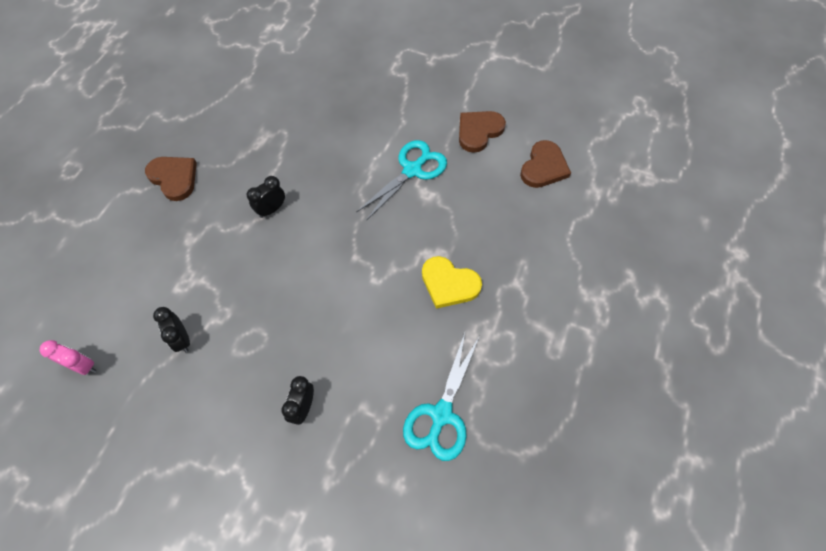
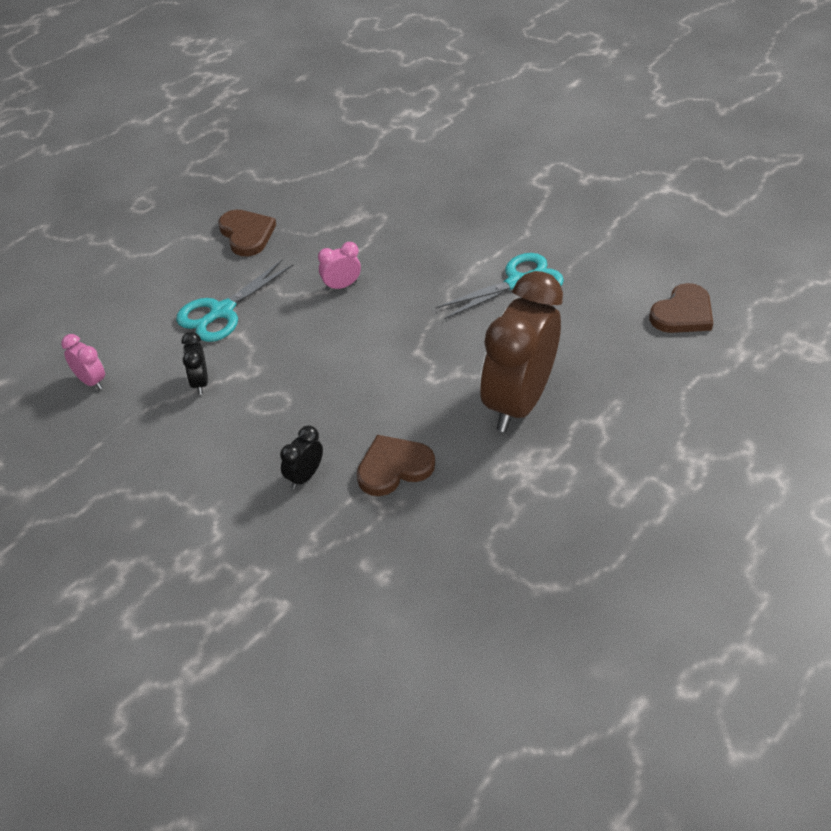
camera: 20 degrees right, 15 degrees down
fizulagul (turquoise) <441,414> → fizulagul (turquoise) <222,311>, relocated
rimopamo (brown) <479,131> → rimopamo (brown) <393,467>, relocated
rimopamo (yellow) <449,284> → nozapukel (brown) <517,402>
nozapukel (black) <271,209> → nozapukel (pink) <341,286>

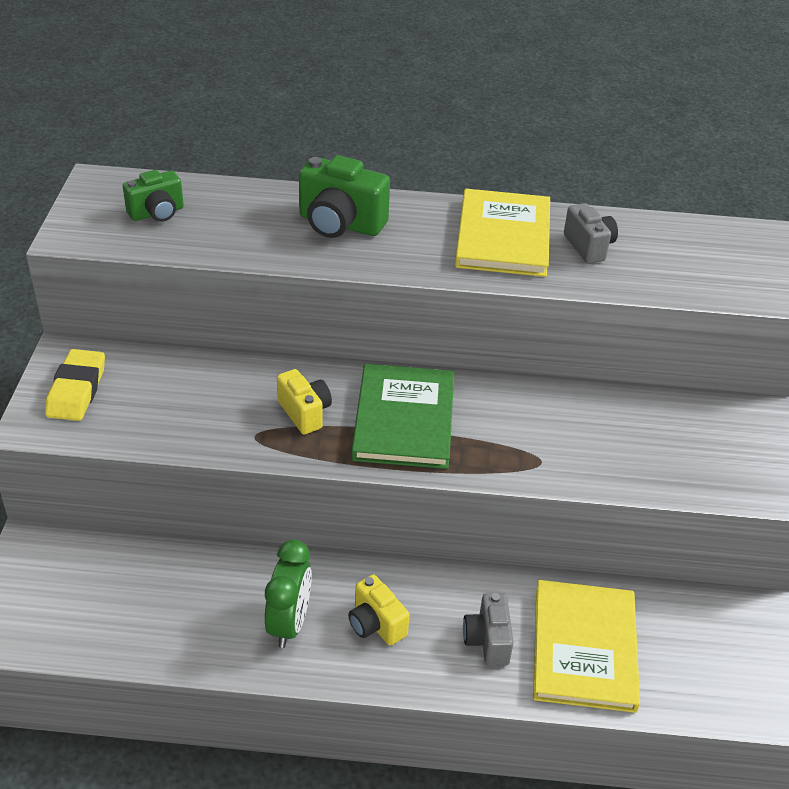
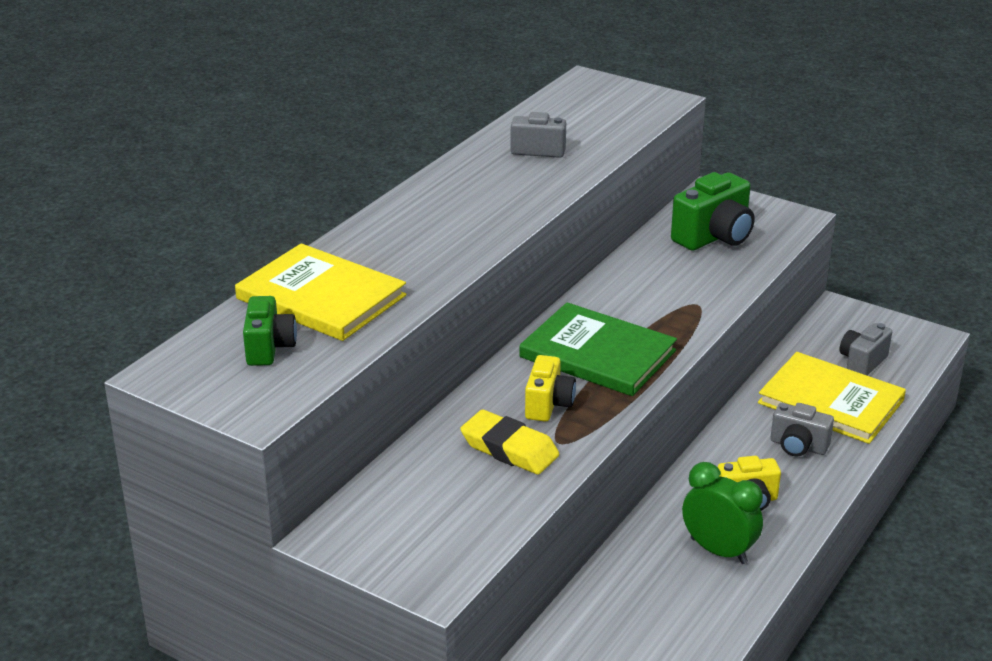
camera: 60 degrees left, 10 degrees down
- → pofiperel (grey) <862,362>
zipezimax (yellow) <77,390> → zipezimax (yellow) <509,449>, relocated
pofiperel (green) <340,224> → pofiperel (green) <714,237>, relocated
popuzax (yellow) <503,237> → popuzax (yellow) <321,297>, relocated
pofiperel (yellow) <305,413> → pofiperel (yellow) <548,405>, 105 degrees clockwise

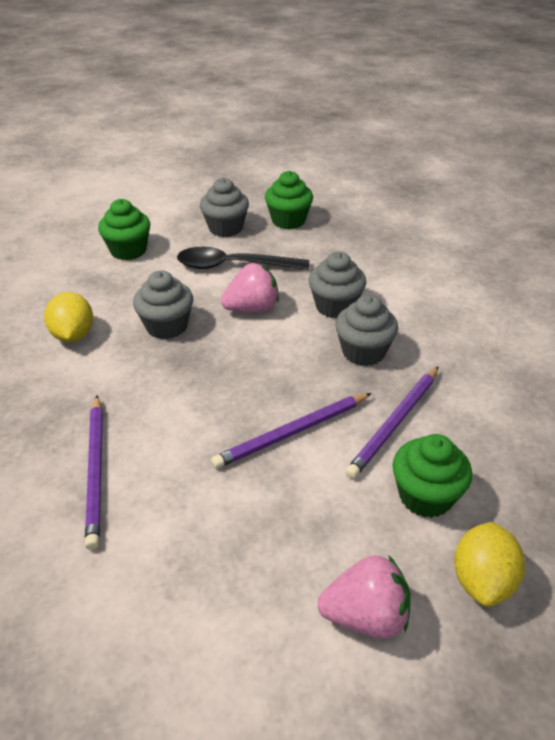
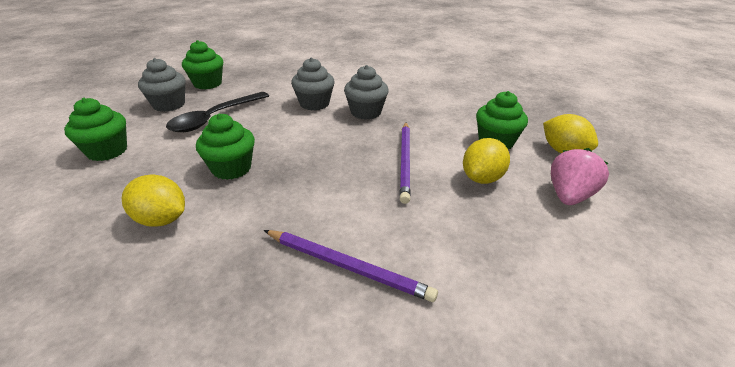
camera: 55 degrees left, 5 degrees down
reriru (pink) <252,308> → -
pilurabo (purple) <395,423> → -
- → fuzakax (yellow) <482,178>
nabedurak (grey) <167,326> → nabedurak (green) <231,168>

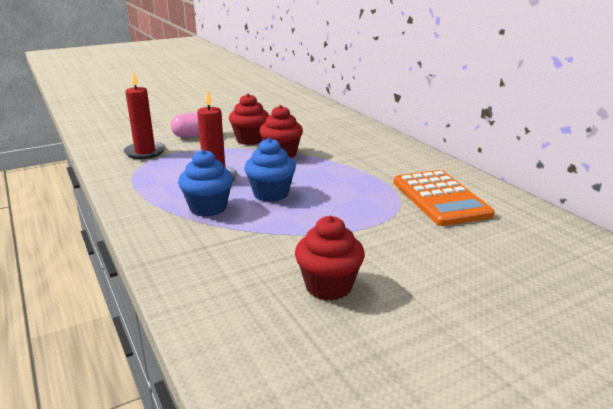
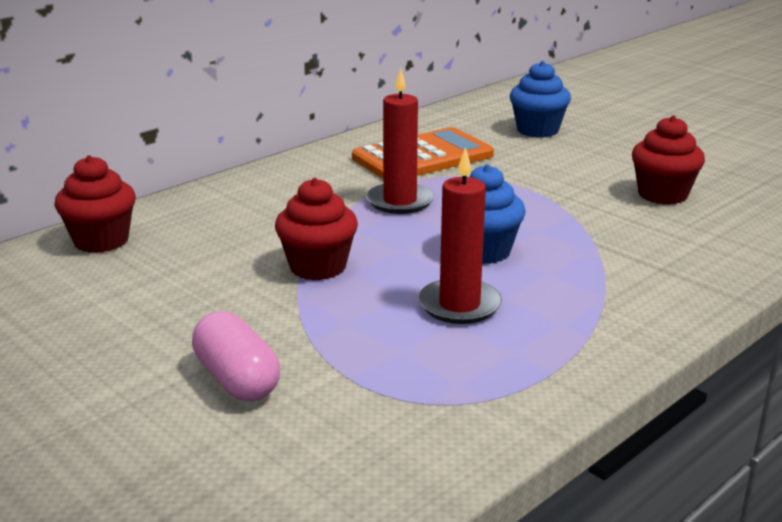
camera: 105 degrees left, 0 degrees up
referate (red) <145,152> → referate (red) <400,201>, relocated
nabedurak (blue) <208,208> → nabedurak (blue) <537,130>, relocated
nabedurak (red) <250,140> → nabedurak (red) <101,241>, relocated

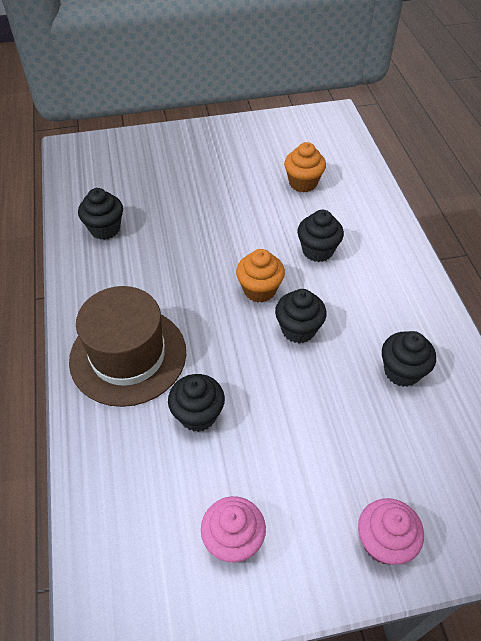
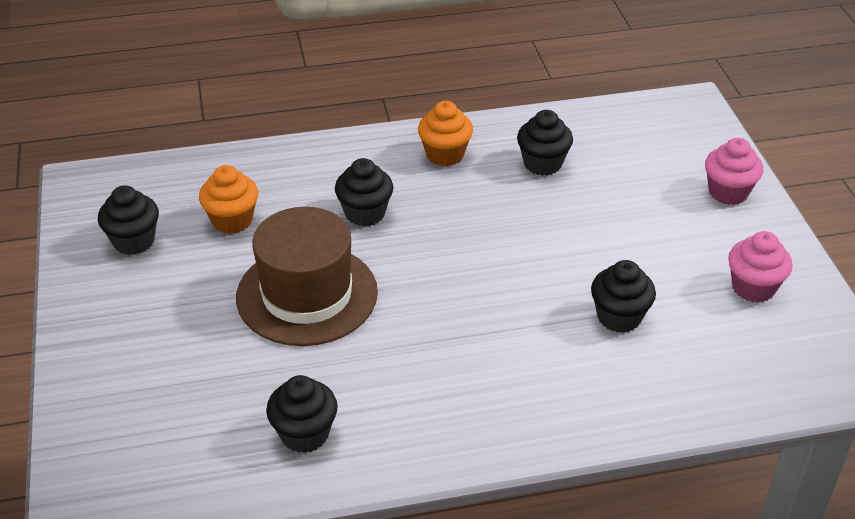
camera: 90 degrees left, 10 degrees down
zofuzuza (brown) <128,355> → zofuzuza (brown) <307,295>, relocated
nabedurak (orange) <259,290> → nabedurak (orange) <445,154>, relocated
nabedurak (black) <298,329> → nabedurak (black) <134,241>, relocated

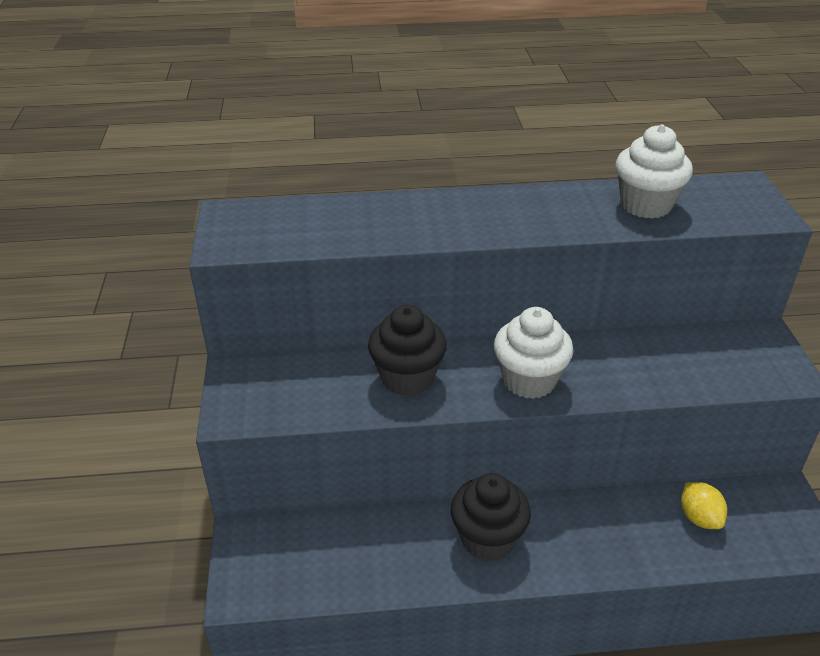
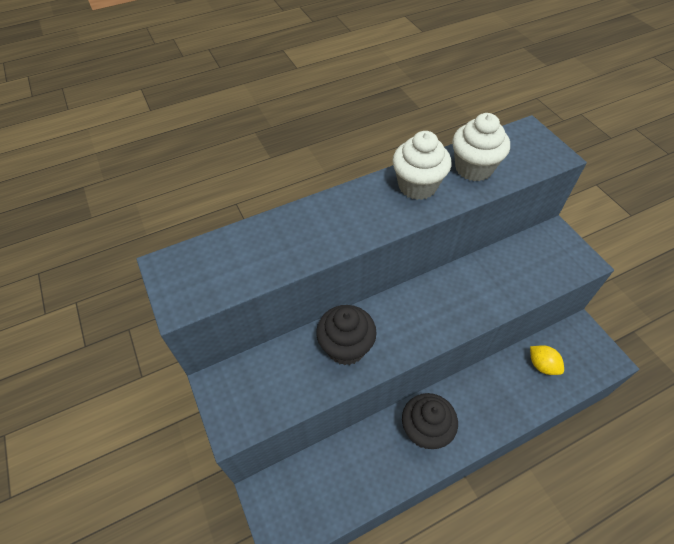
camera: 20 degrees left, 15 degrees up
nabedurak (white) <529,380> → nabedurak (white) <417,186>, relocated

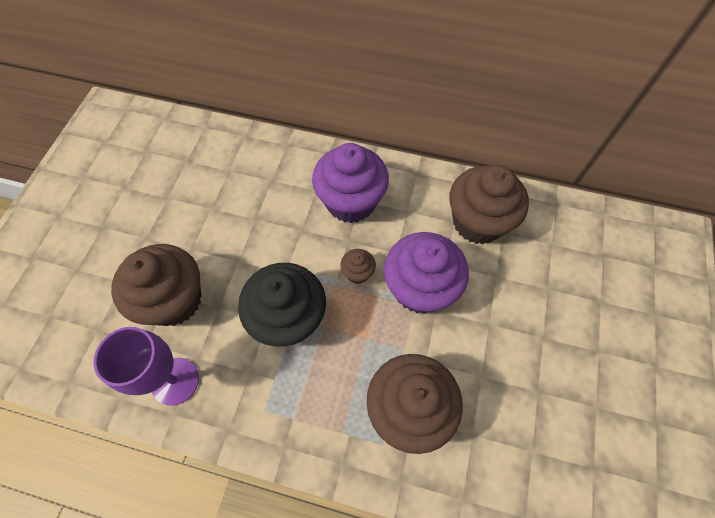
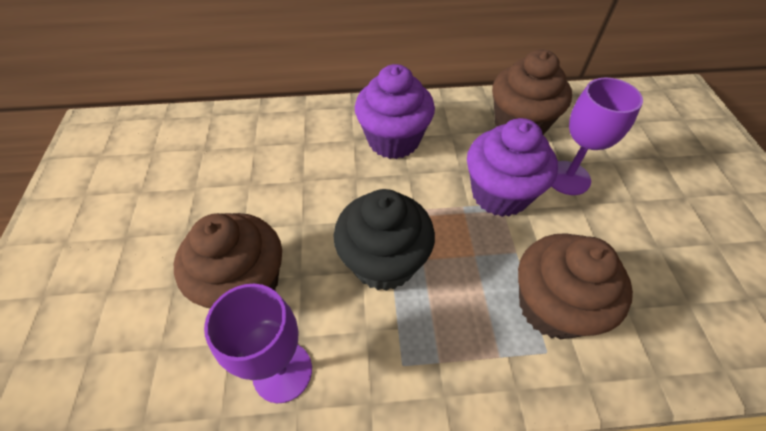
camera: 20 degrees left, 10 degrees down
nabedurak (brown) <358,273> → -
- → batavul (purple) <567,178>

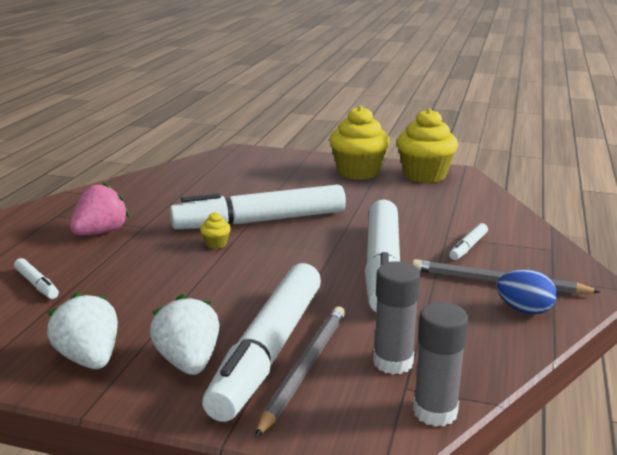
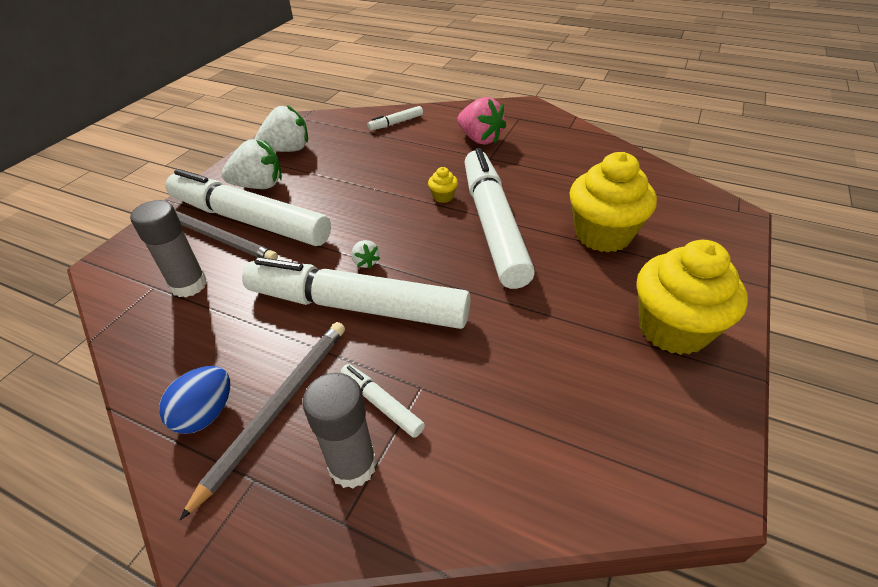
camera: 100 degrees right, 20 degrees up
- → reriru (white) <365,262>
nabedurak (yellow) <424,175> → nabedurak (yellow) <602,234>, relocated
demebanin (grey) <435,412> → demebanin (grey) <352,465>, relocated

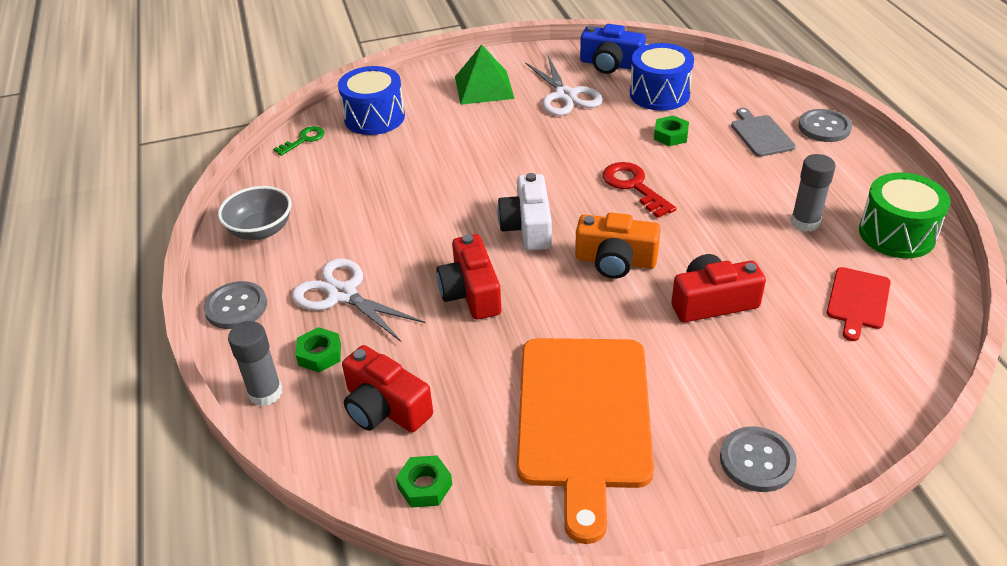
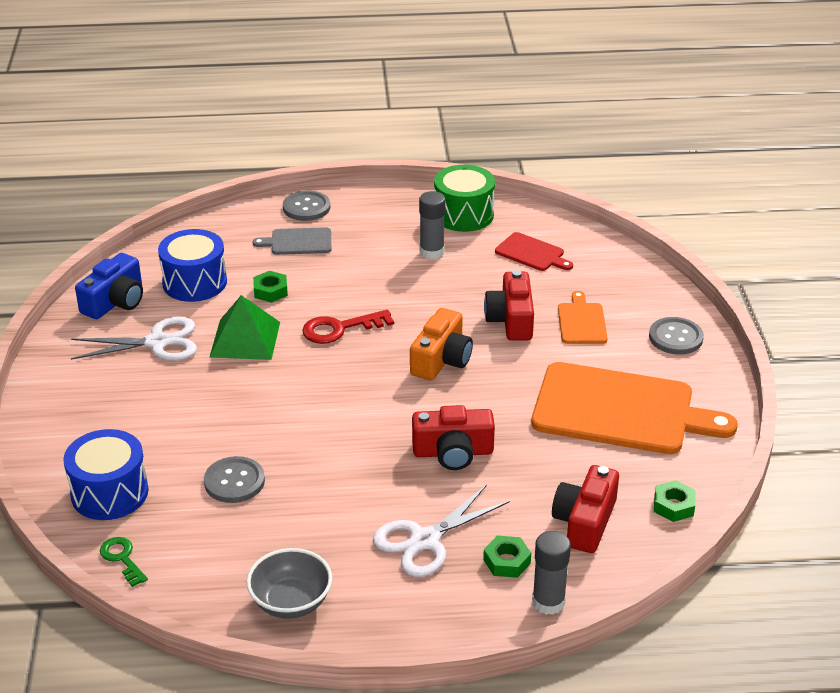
camera: 80 degrees left, 5 degrees down
pofiperel (white) <528,227> → -
- → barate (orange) <581,322>
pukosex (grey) <236,307> → pukosex (grey) <234,481>, relocated
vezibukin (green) <484,87> → vezibukin (green) <245,339>, relocated
pofiperel (red) <385,408> → pofiperel (red) <585,522>, 150 degrees clockwise

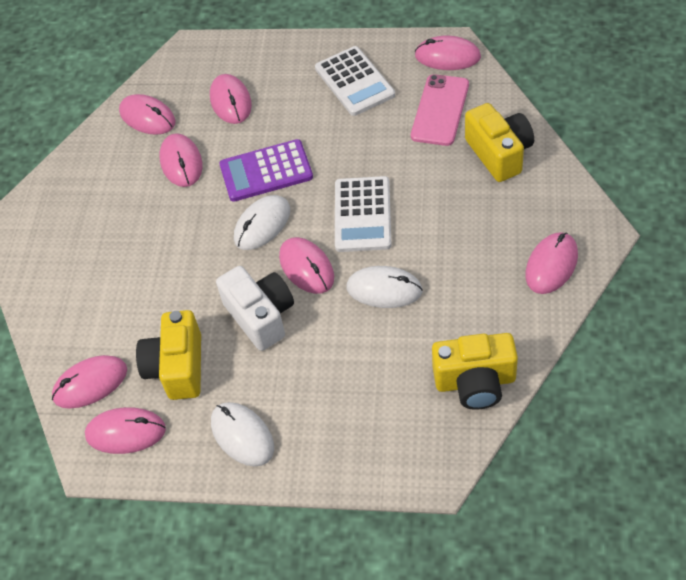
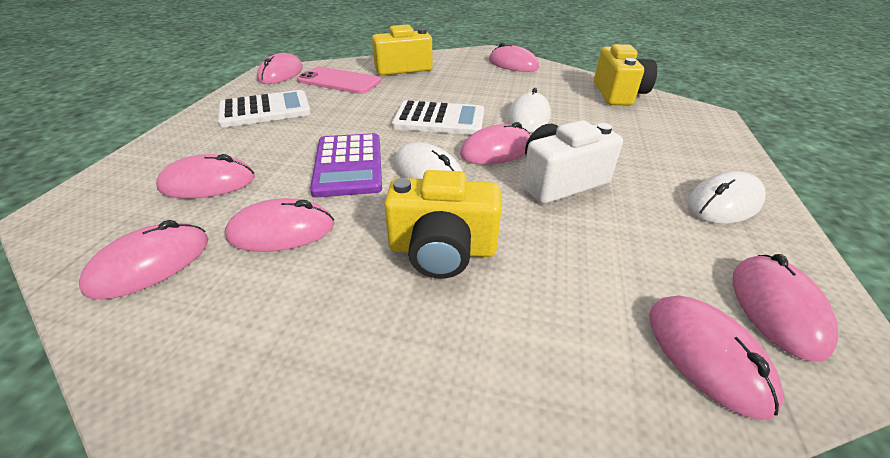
camera: 90 degrees left, 15 degrees down
pofiperel (yellow) <177,367> → pofiperel (yellow) <442,249>, relocated

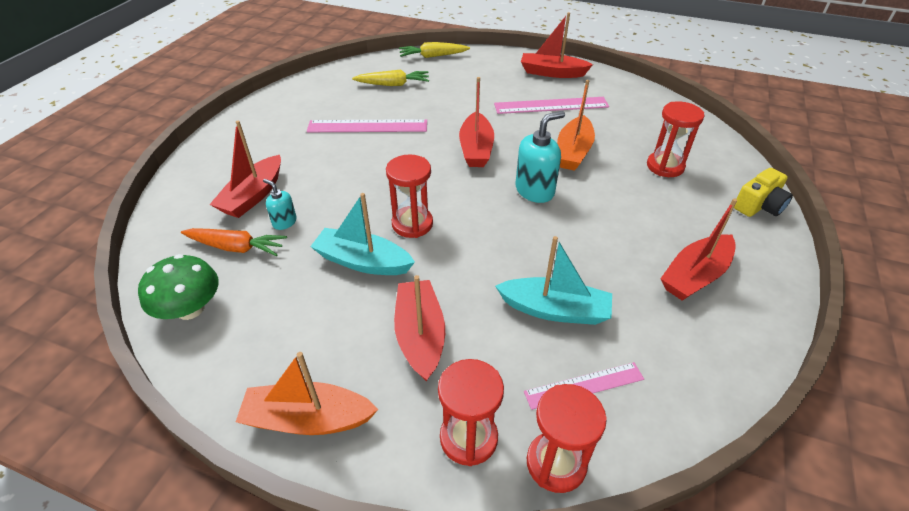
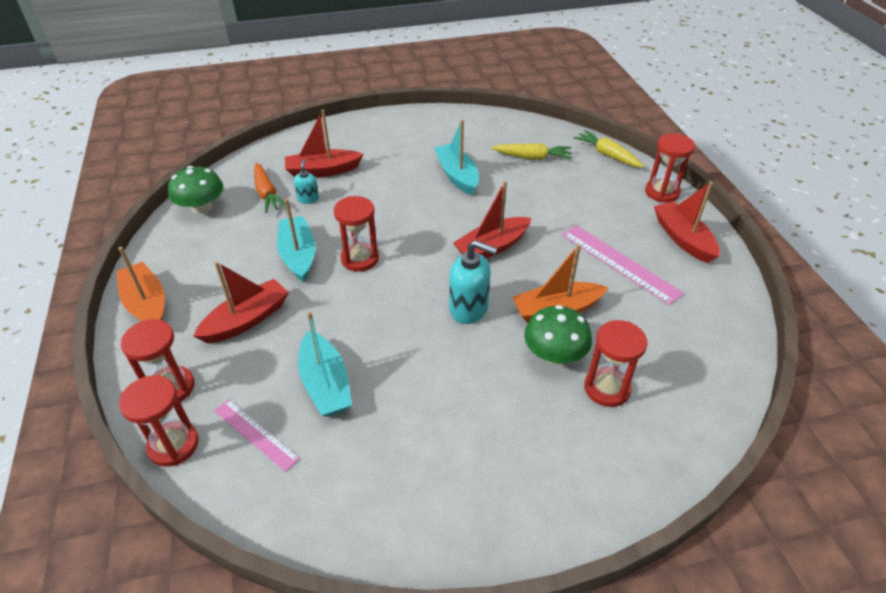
camera: 55 degrees right, 0 degrees up
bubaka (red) <695,276> → -
pofiperel (yellow) <759,206> → -
- → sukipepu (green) <554,354>
- → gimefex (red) <662,192>
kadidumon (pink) <367,126> → bubaka (turquoise) <457,176>
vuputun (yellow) <393,84> → vuputun (yellow) <532,157>, 45 degrees counterclockwise

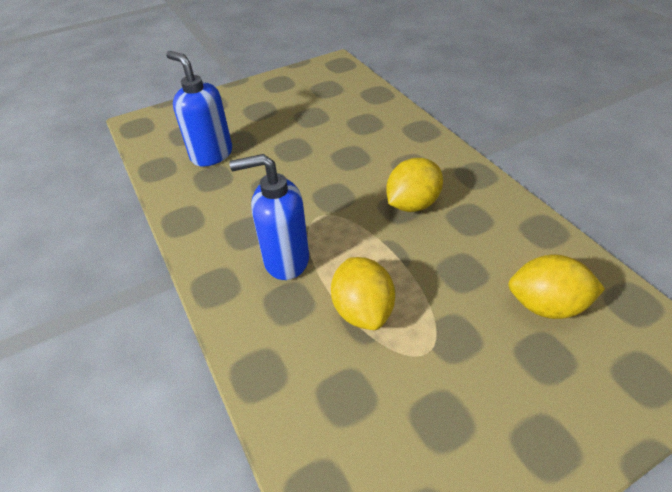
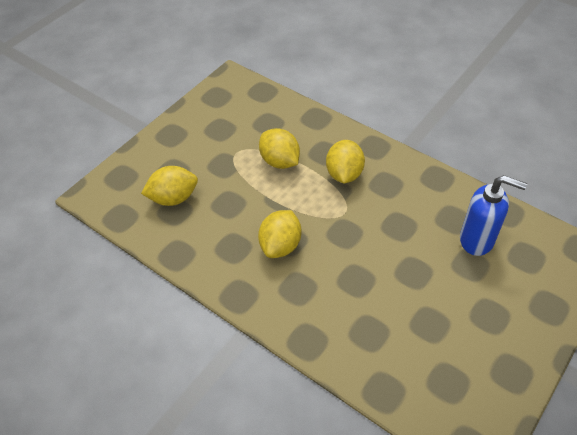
camera: 155 degrees right, 5 degrees up
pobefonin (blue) <285,260> → fuzakax (yellow) <344,174>

